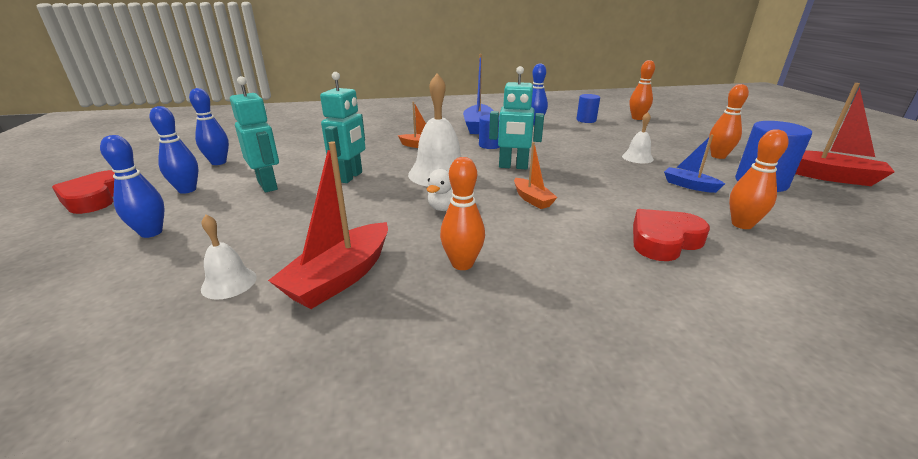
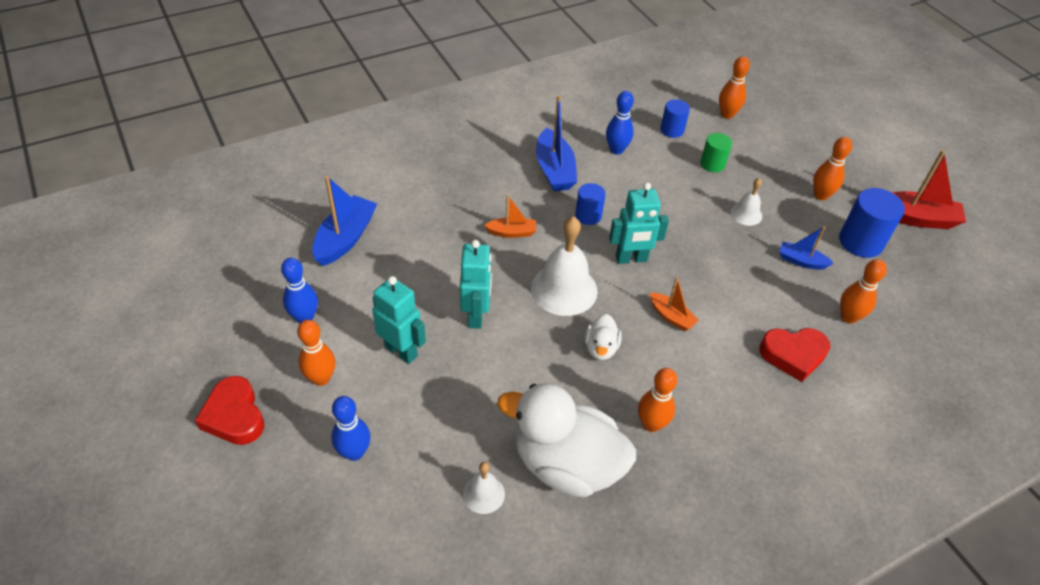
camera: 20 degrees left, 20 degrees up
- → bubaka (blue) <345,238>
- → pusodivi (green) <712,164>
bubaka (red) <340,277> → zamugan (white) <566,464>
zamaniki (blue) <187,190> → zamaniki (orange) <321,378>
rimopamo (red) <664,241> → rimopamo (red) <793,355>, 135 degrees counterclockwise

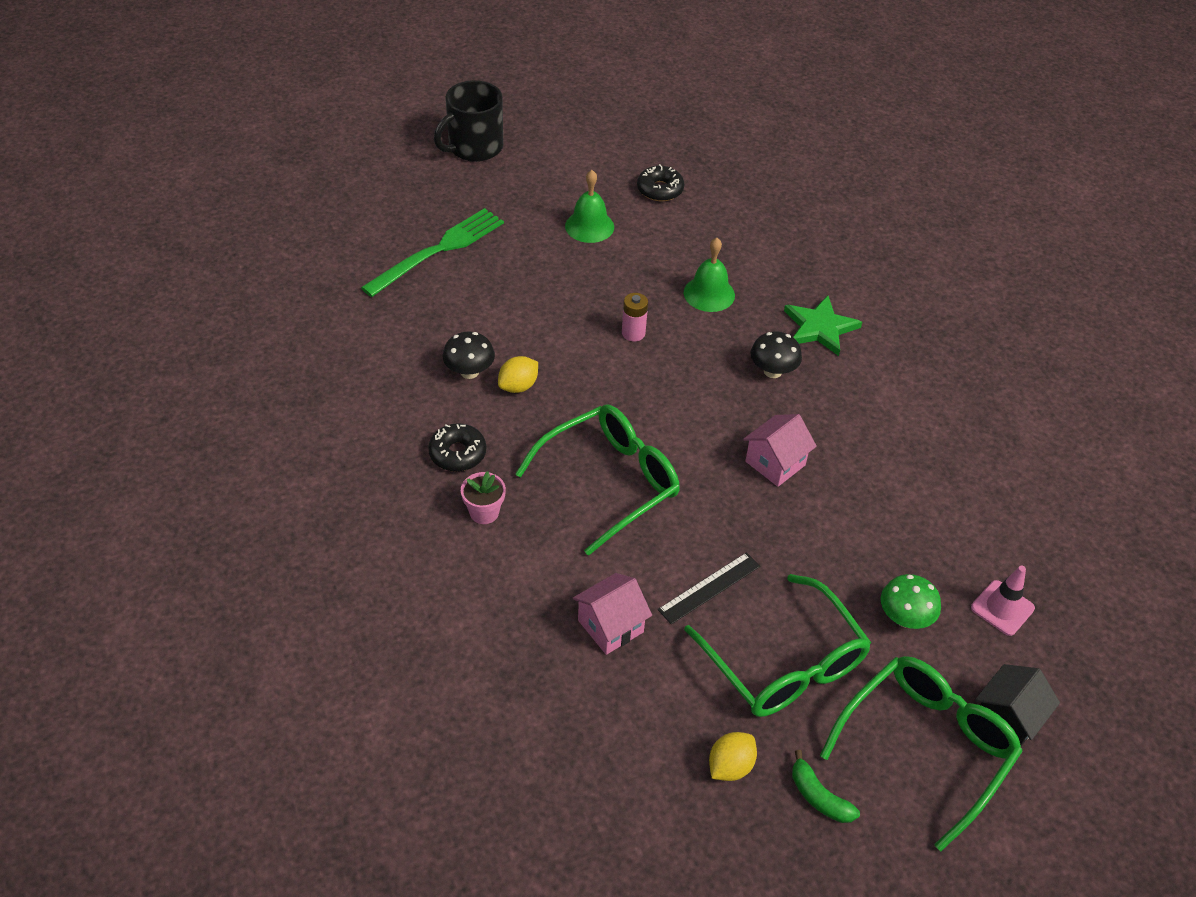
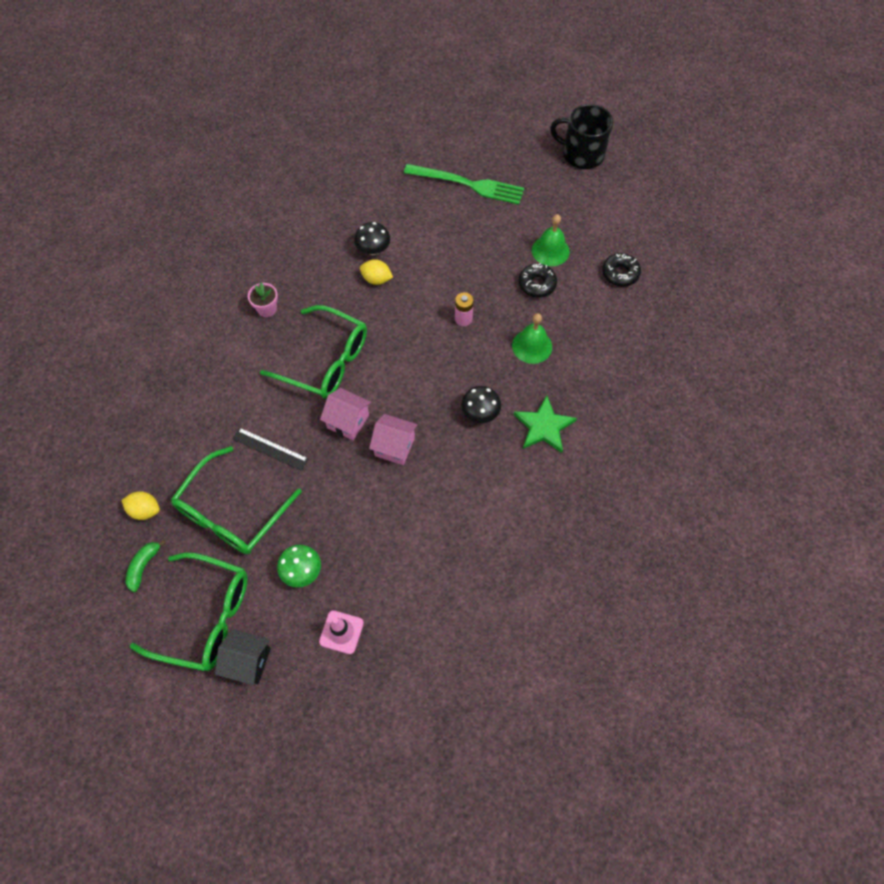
camera: 65 degrees right, 15 degrees up
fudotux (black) <457,453> → fudotux (black) <537,284>, relocated
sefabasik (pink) <610,626> → sefabasik (pink) <348,421>, relocated

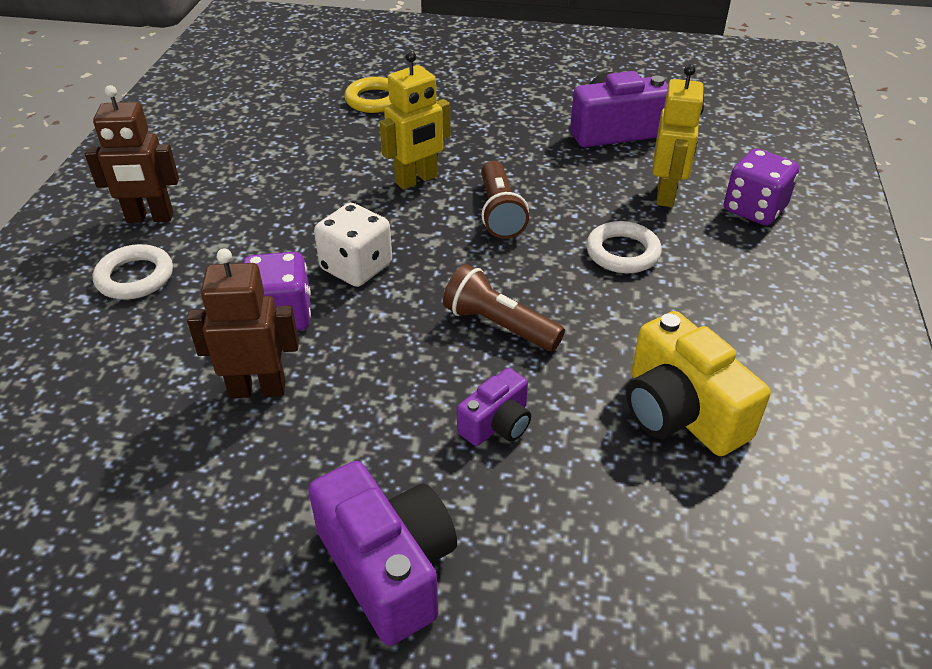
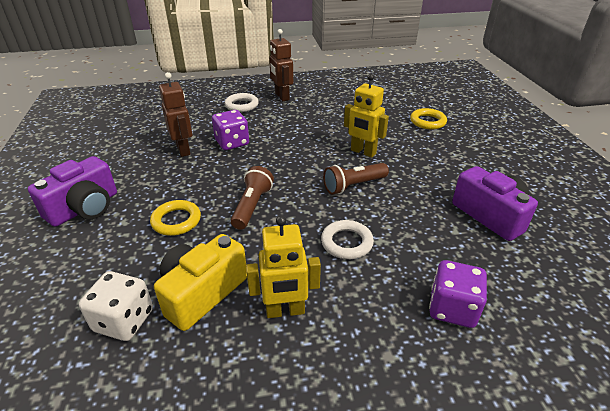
camera: 70 degrees right, 5 degrees down
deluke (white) <356,267> → deluke (white) <124,320>, relocated
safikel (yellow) <666,194> → safikel (yellow) <285,311>, relocated
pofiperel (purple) <497,424> → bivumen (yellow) <176,221>

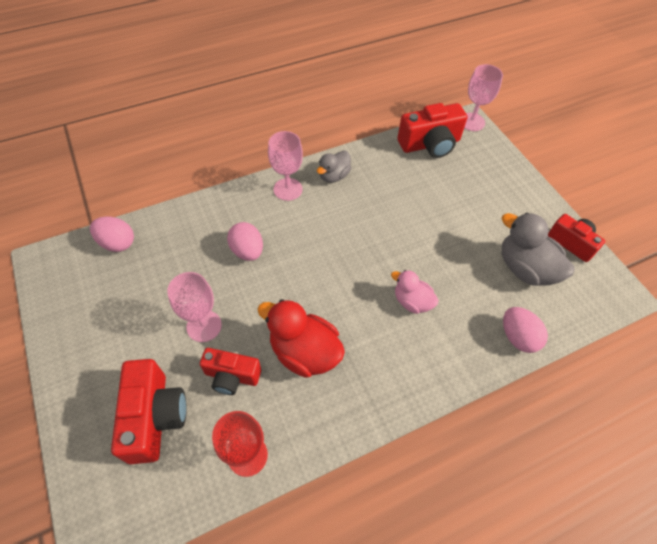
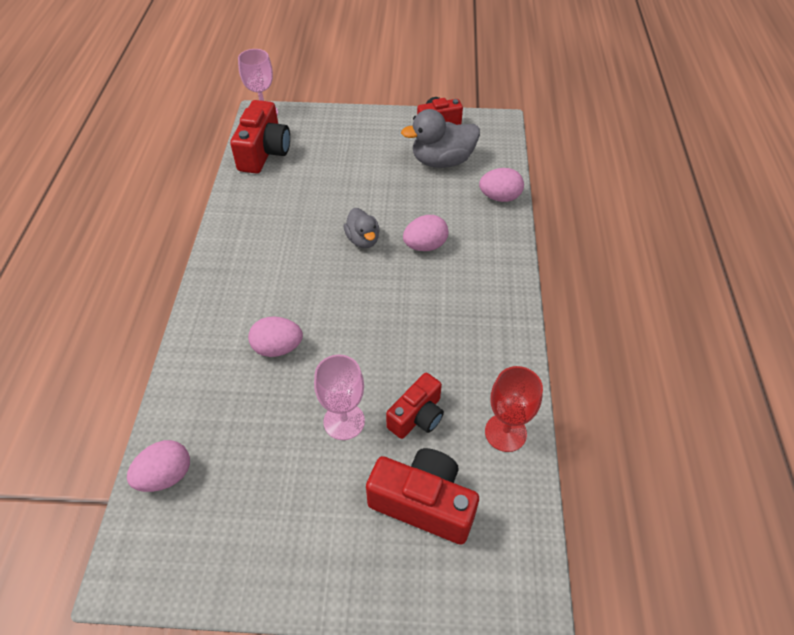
camera: 60 degrees left, 5 degrees down
zamugan (red) <304,352> → -
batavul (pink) <288,189> → -
zamugan (grey) <333,176> → zamugan (grey) <363,240>, relocated
zamugan (pink) <412,301> → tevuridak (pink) <425,246>

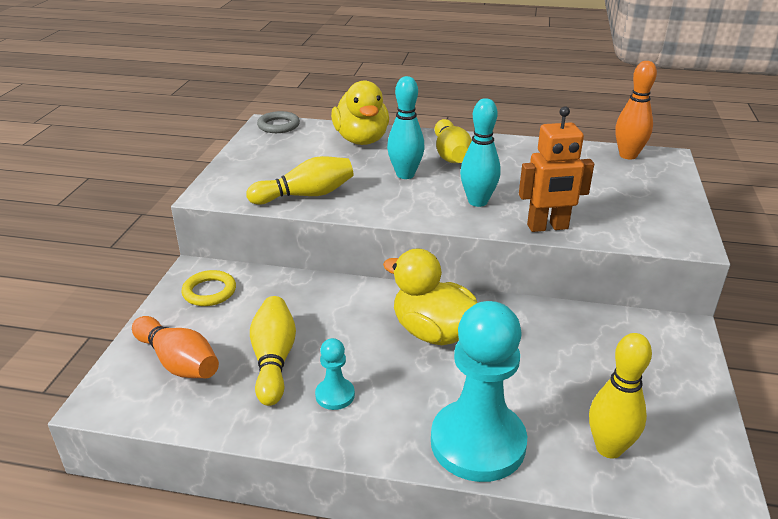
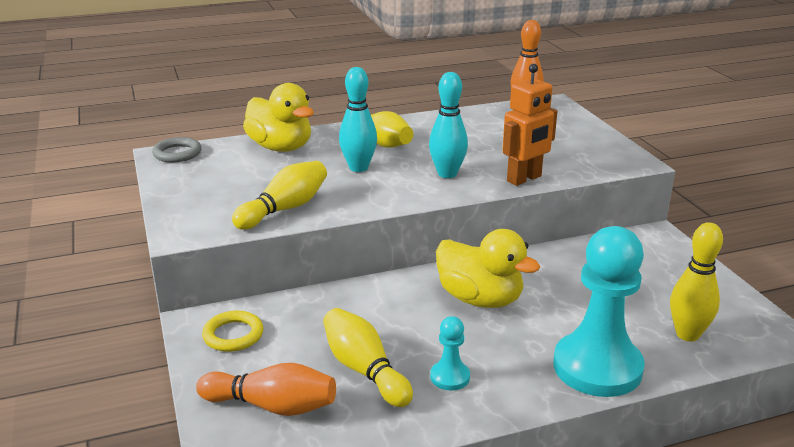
camera: 30 degrees left, 5 degrees down
zamugan (yellow) <434,332> → zamugan (yellow) <480,299>, 150 degrees counterclockwise

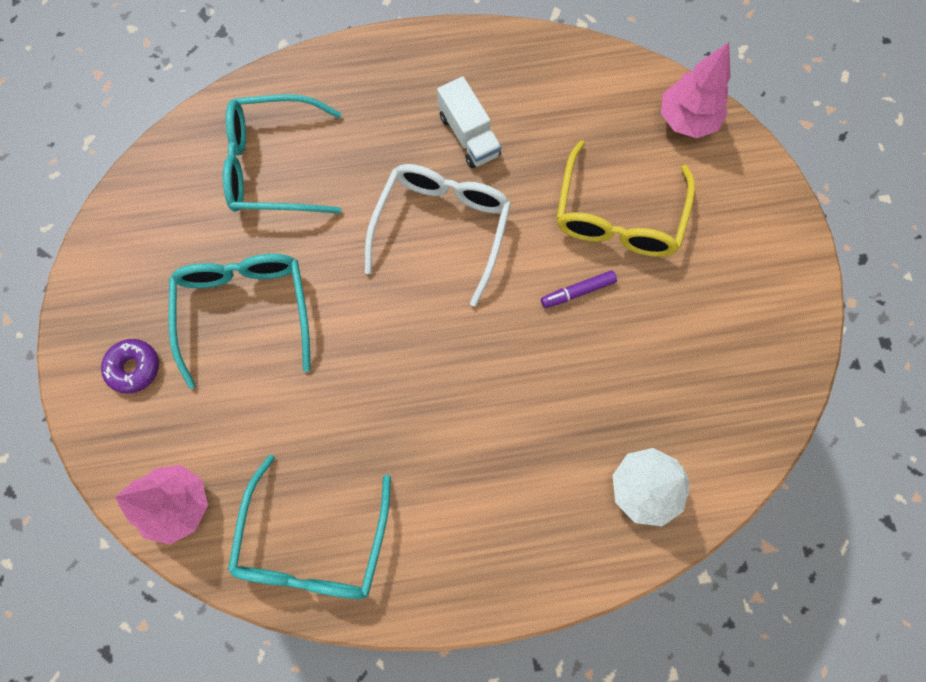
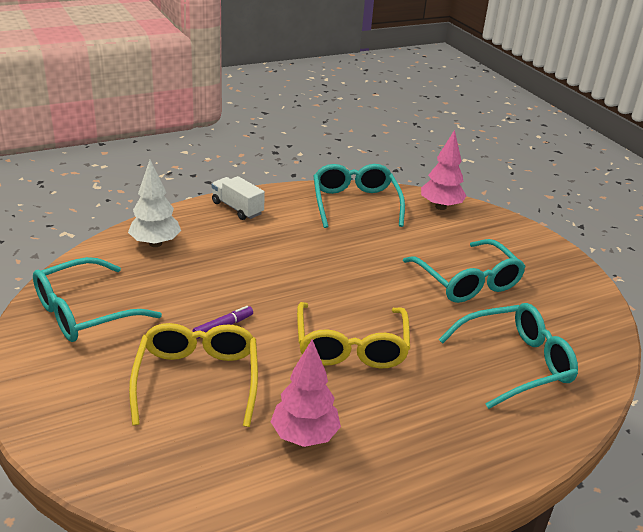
camera: 160 degrees right, 40 degrees down
fudotux (purple) <134,368> → -
- → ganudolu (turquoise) <84,312>
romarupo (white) <469,135> → romarupo (white) <237,208>, relocated
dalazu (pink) <687,120> → dalazu (pink) <304,436>, relocated
ganudolu (white) <442,228> → ganudolu (yellow) <351,347>

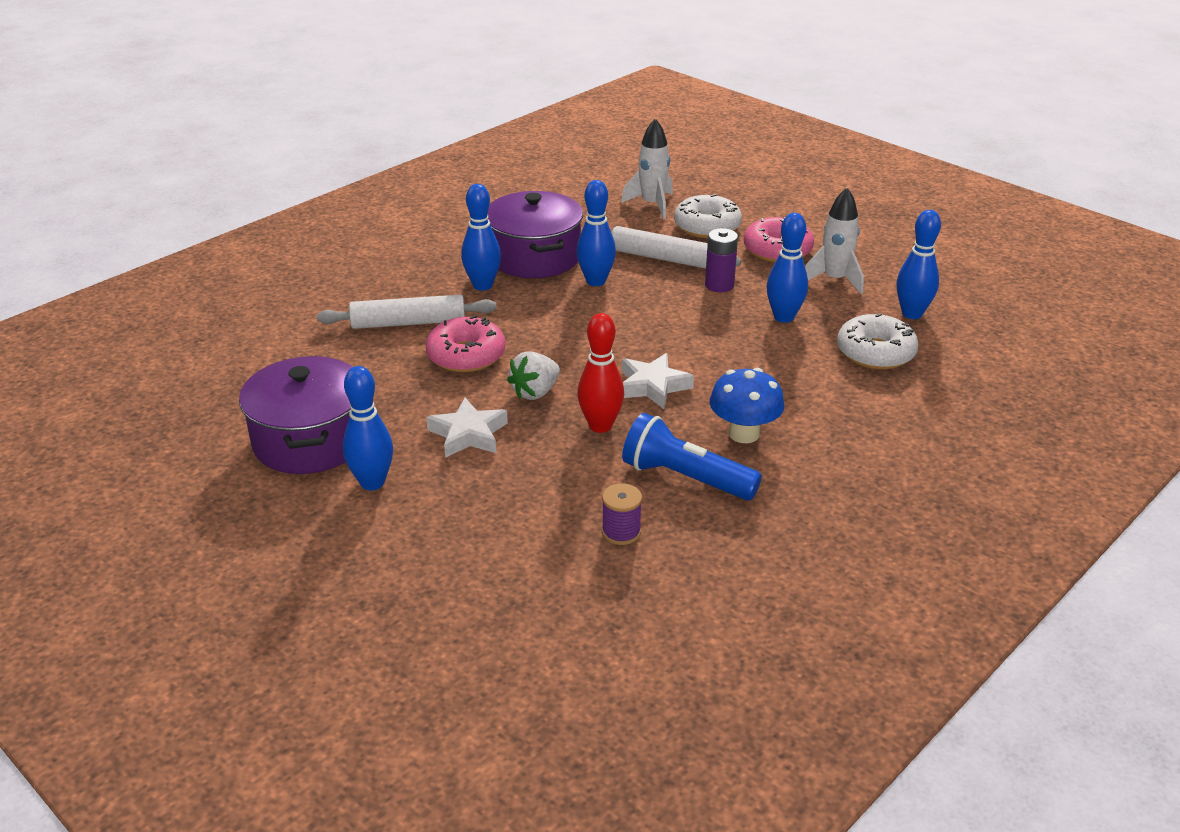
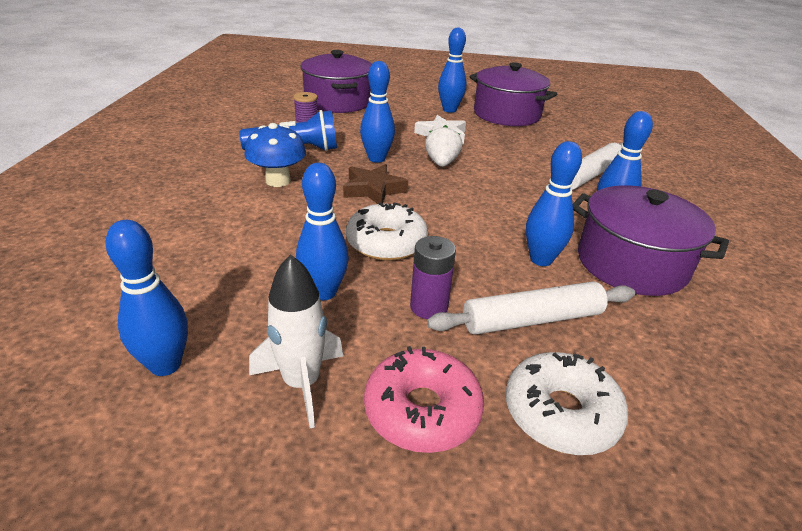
camera: 140 degrees right, 0 degrees up
fudotux (pink) <466,355> → -
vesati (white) <652,205> → -
- → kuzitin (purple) <338,102>
fudotux (white) <875,352> → fudotux (white) <386,243>, relocated
zamaniki (red) <600,426> → zamaniki (blue) <376,159>
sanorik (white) <652,386> → sanorik (brown) <373,189>

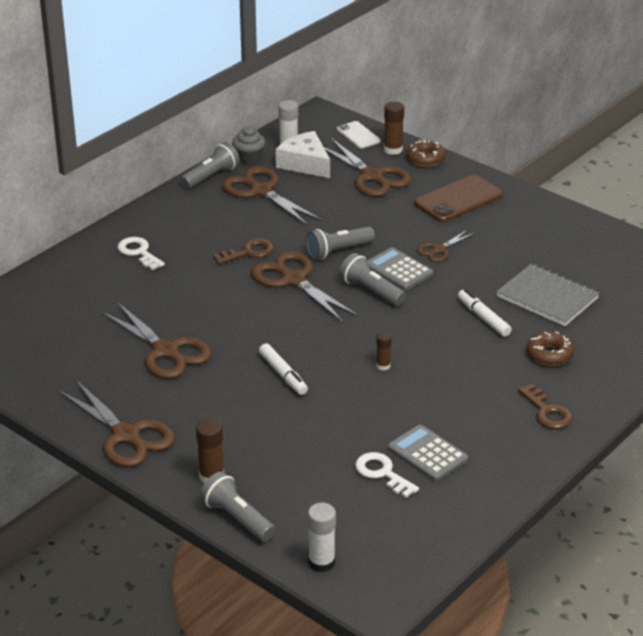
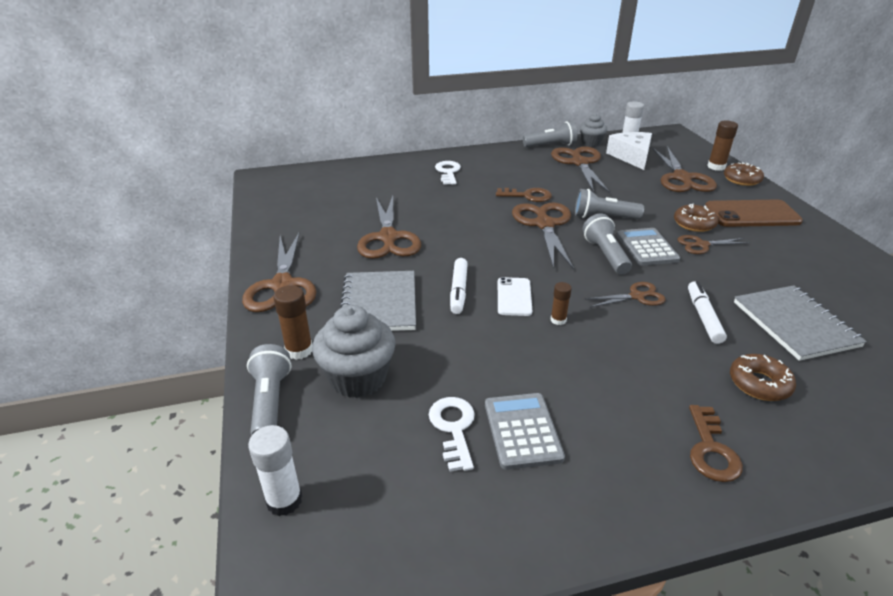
camera: 35 degrees right, 0 degrees up
- → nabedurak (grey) <358,378>
- → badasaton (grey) <379,303>
- → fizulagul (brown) <637,296>
- → fudotux (brown) <694,224>
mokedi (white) <358,135> → mokedi (white) <514,297>, relocated

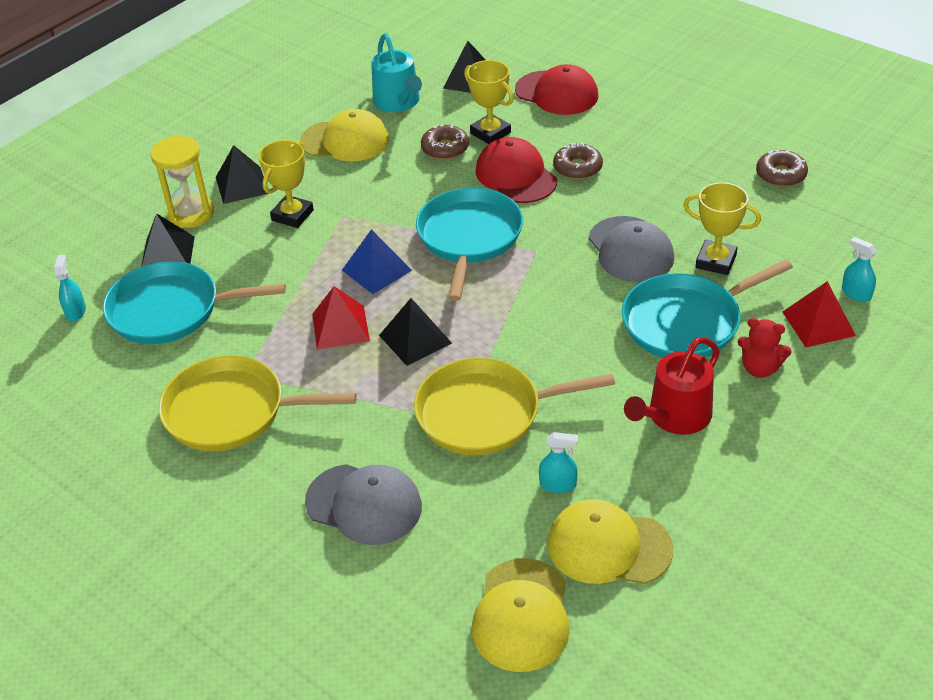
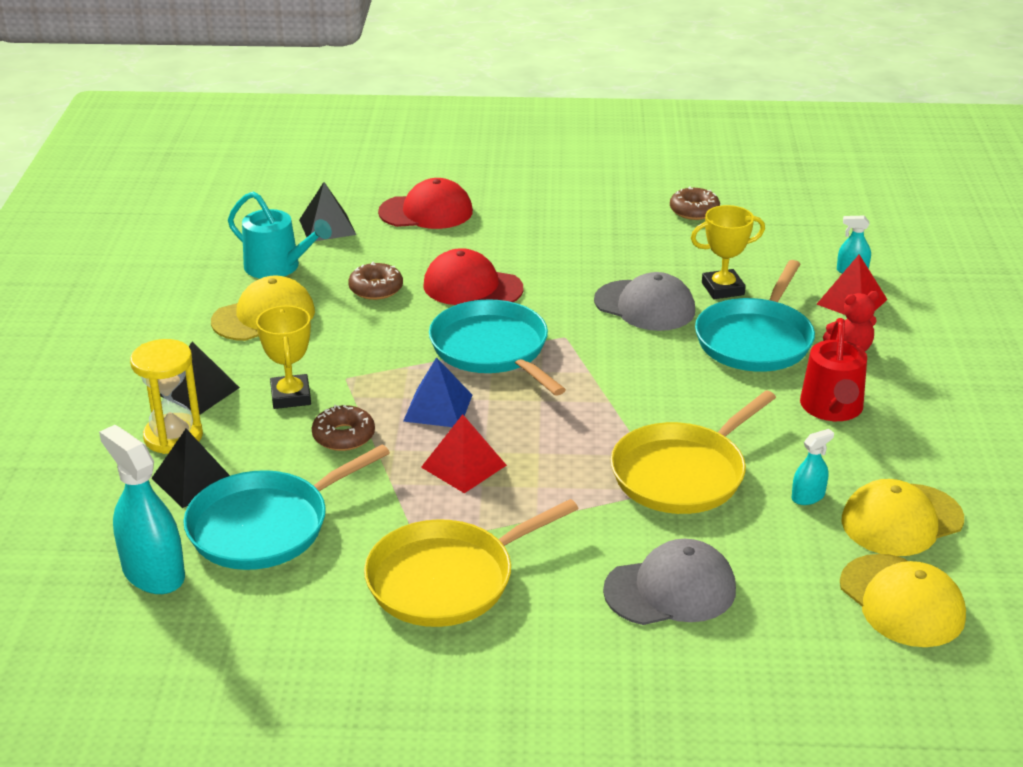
camera: 40 degrees left, 10 degrees down
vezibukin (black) <415,339> → -
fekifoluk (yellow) <490,133> → -
fudotux (brown) <577,168> → fudotux (brown) <343,436>, relocated
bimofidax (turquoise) <75,311> → bimofidax (turquoise) <153,573>, x2.00

